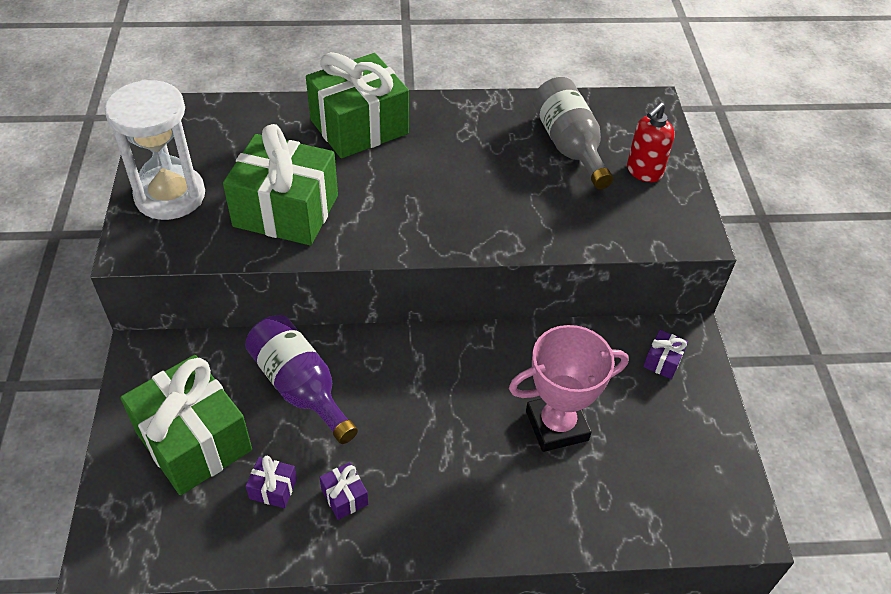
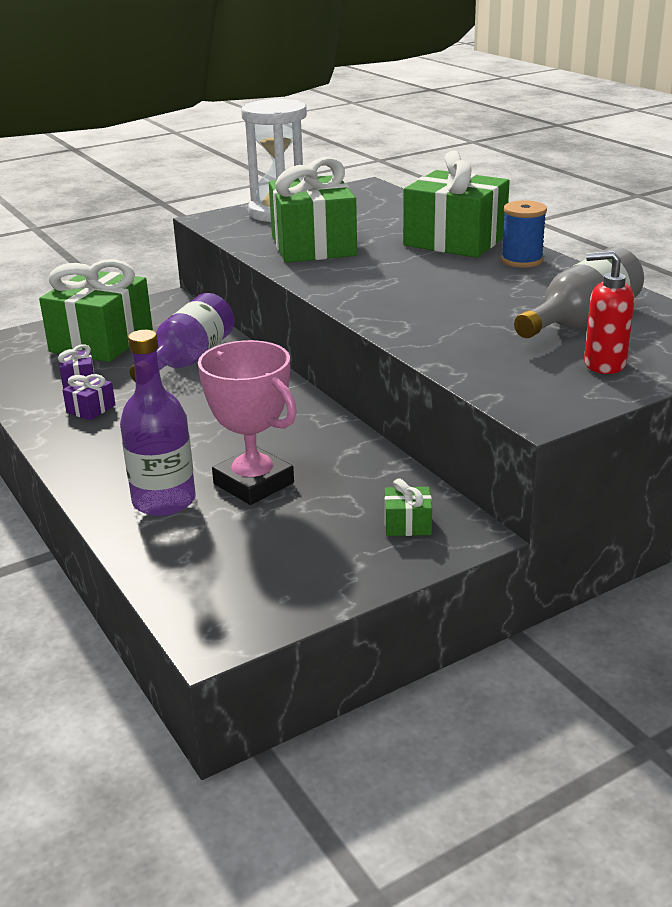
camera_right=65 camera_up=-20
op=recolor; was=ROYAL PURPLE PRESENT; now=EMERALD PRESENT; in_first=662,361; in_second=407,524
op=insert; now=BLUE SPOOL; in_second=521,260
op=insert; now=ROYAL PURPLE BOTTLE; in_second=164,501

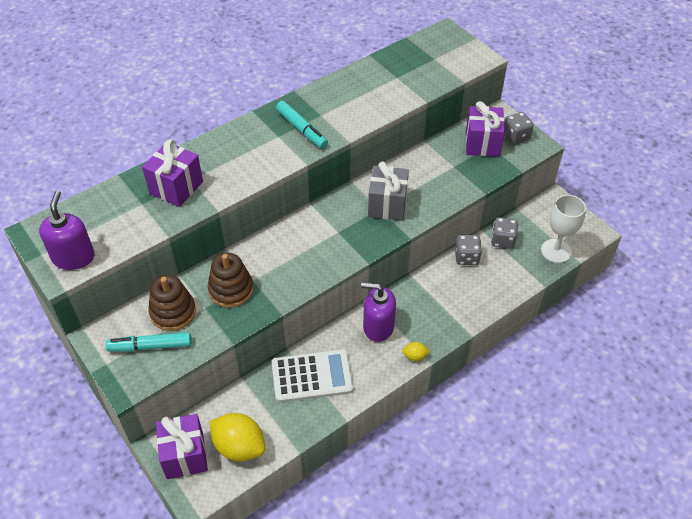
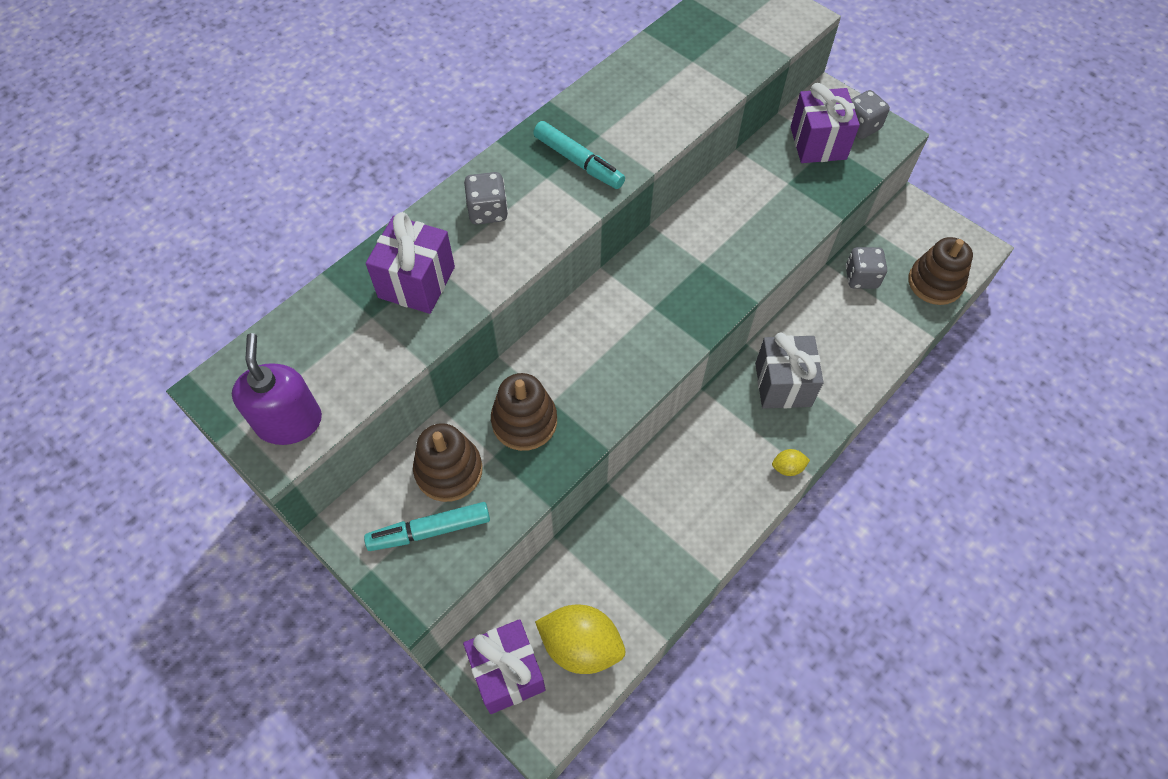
camera_right=-10 camera_up=10
op=move; was=GREY PRESENT; in_first=387,205; in_second=783,384
op=replace; was=WHITE GOBLET; now=BROWN STACKING RINGS; in_first=556,251; in_second=935,282
op=move; was=GREY DIE; in_first=466,257; in_second=488,211
op=delete; was=ROYAL PURPLE SOAP PUMP; in_first=378,327
op=delete; was=WHITE POCKET CALCULATOR; in_first=312,376

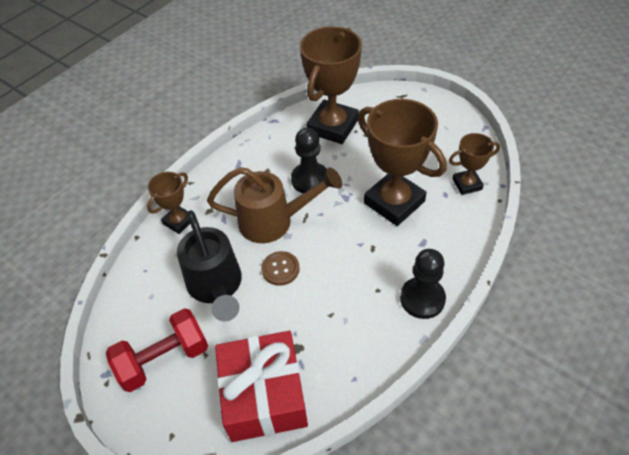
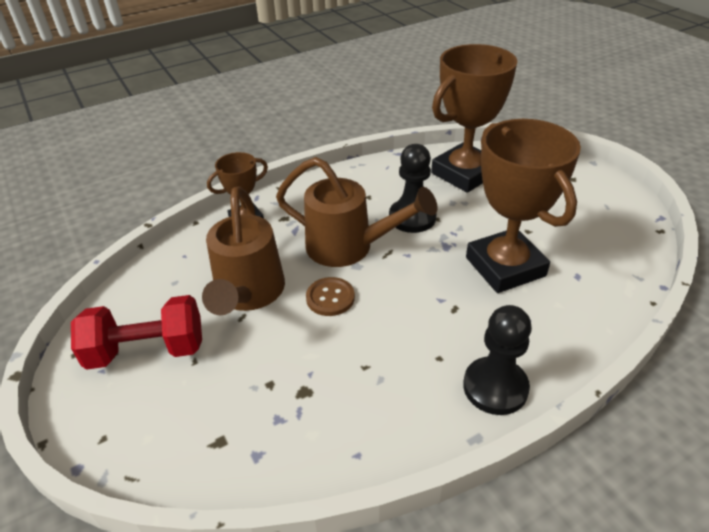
camera_right=20 camera_up=-10
op=delete; was=BROWN PRIZE CUP; in_first=467,184
op=recolor; was=EBONY WATERING CAN; now=BROWN WATERING CAN; in_first=216,287; in_second=248,294
op=delete; was=CRIMSON PRESENT; in_first=264,395

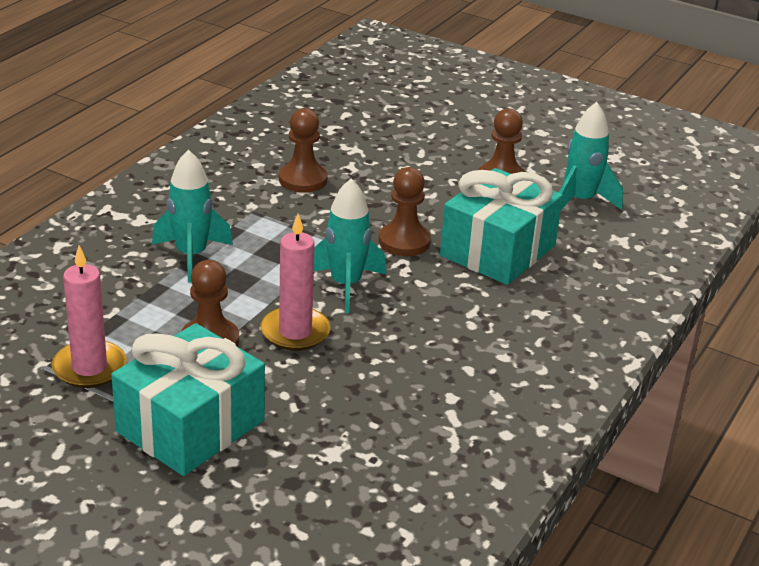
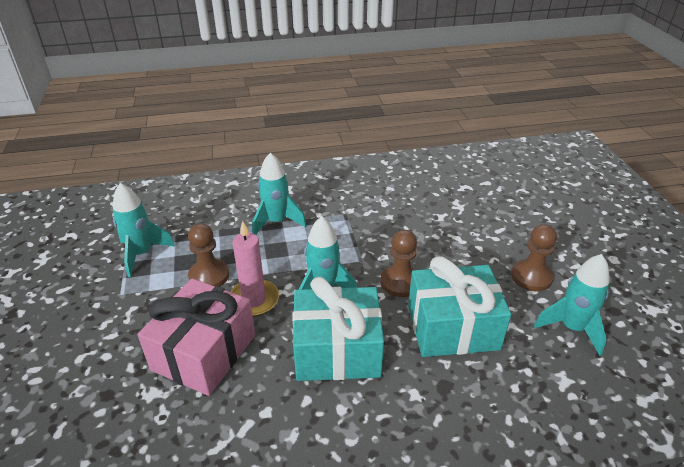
camera_right=50 camera_up=5
op=delete; was=BROWN PAWN; in_first=303,180
op=replace; was=ROSY WAX CANDLE; now=TURQUOISE TOY ROCKET; in_first=89,368; in_second=142,254
op=move; was=TURQUOISE PRESENT; in_first=190,426; in_second=337,350
op=insert; now=ROSY PRESENT; in_second=204,352

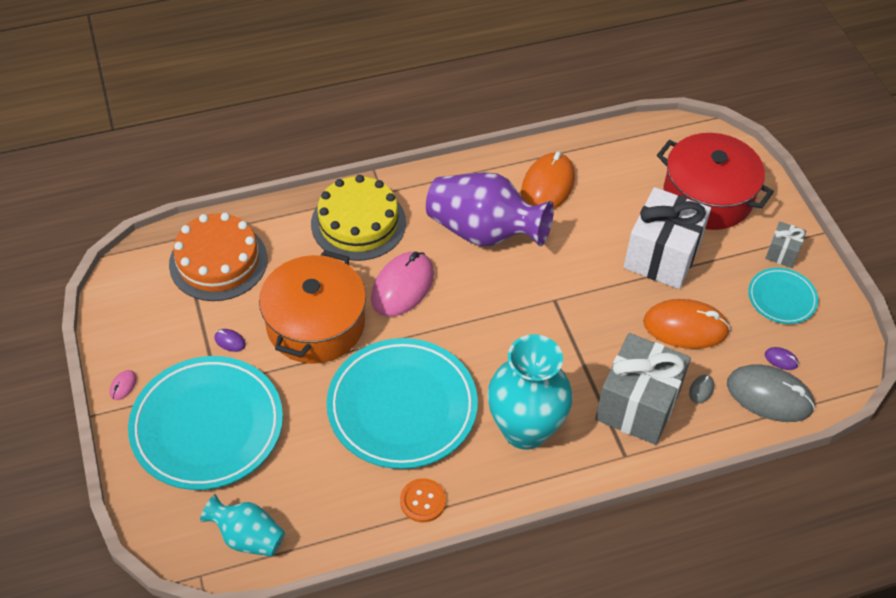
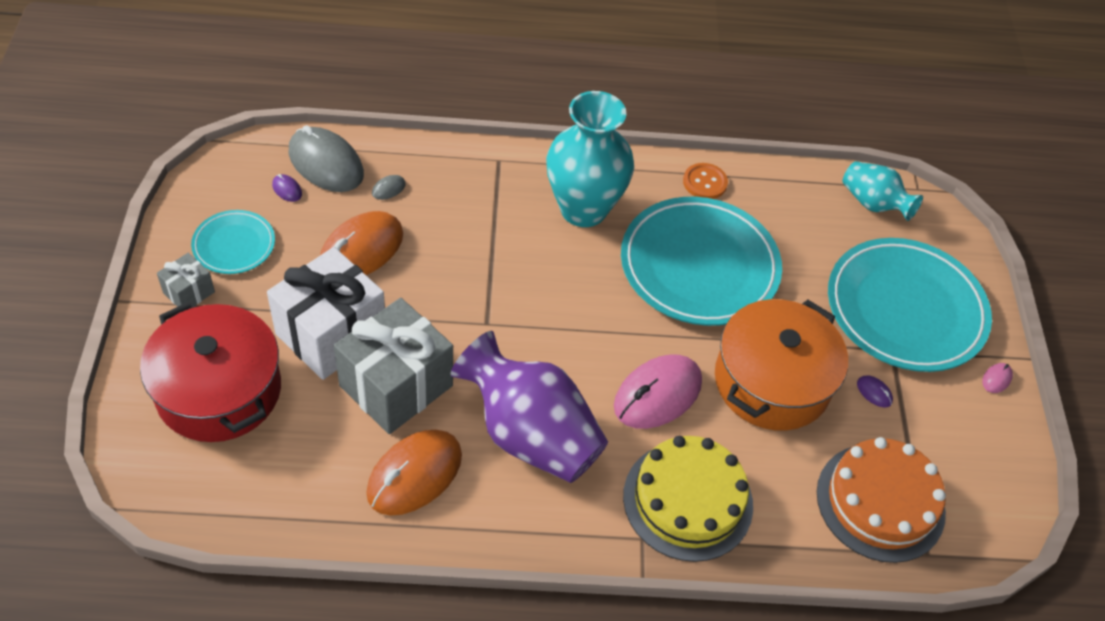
camera_right=-165 camera_up=0
op=rotate; was=ORANGE COMPUTER MOUSE; in_first=685,327; in_second=361,249; clockwise=-75
op=move; was=GREY PRESENT; in_first=637,405; in_second=396,385

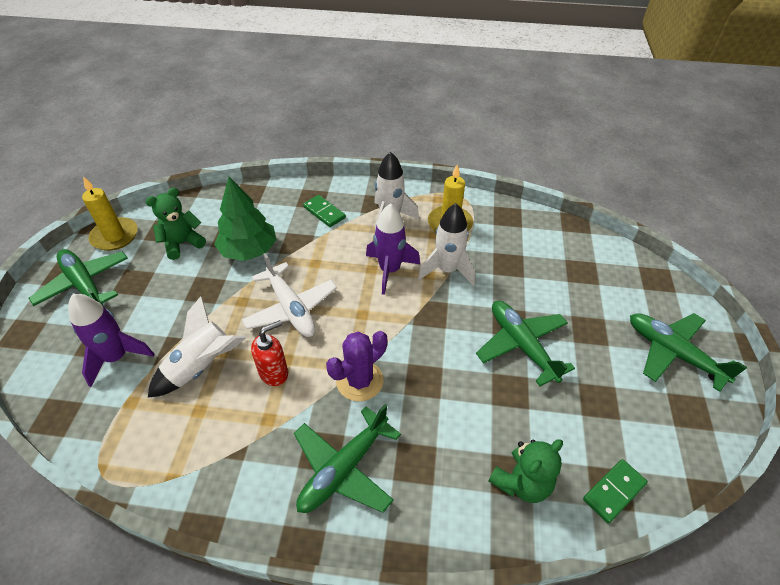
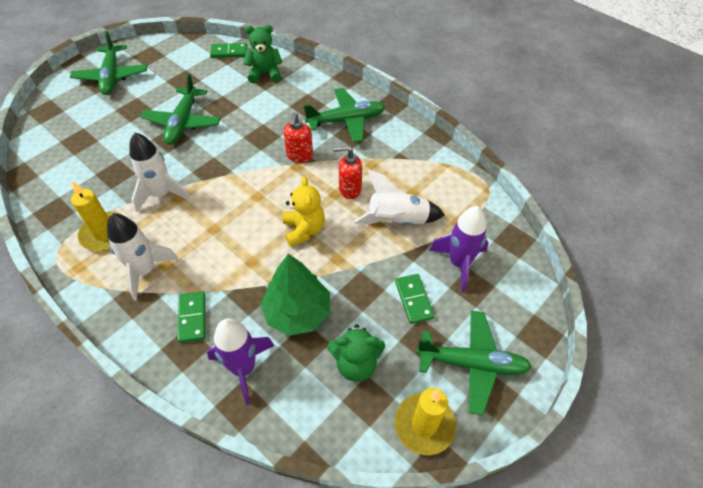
camera_right=-145 camera_up=5
op=move; was=ROYAL PURPLE TOY ROCKET; in_first=389,270; in_second=243,368
op=rotate; was=EMERALD AEROPLANE; in_first=84,285; in_second=472,364; clockwise=-75
op=replace; was=WHITE AEROPLANE; now=BRIGHT YELLOW TEDDY BEAR; in_first=291,308; in_second=304,230
op=replace; was=ROYAL PURPLE CACTUS; now=CRIMSON SOAP PUMP; in_first=359,381; in_second=299,156
op=insert; now=EMERALD DOMINO; in_second=414,299

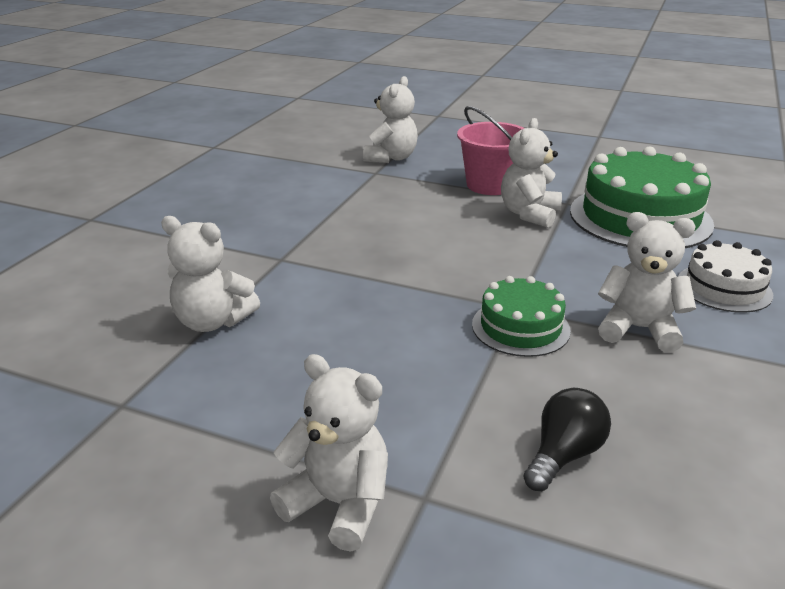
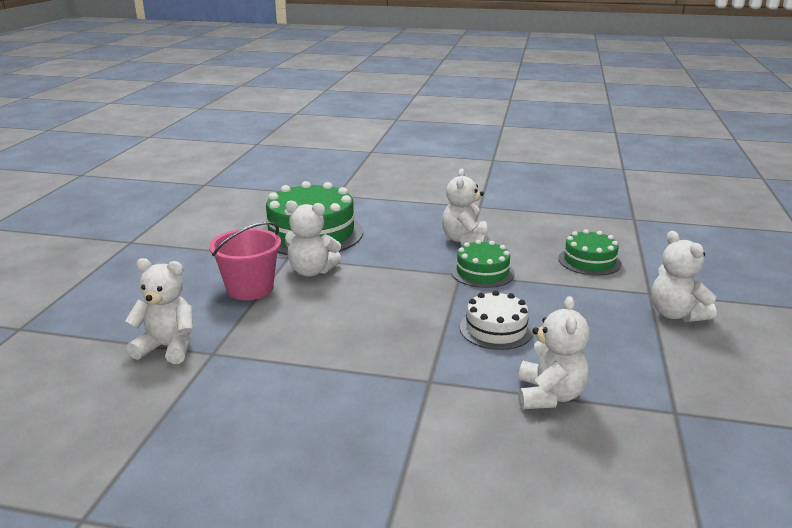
camera_right=-100 camera_up=-5
op=move; was=WHITE GATEAU; in_first=724,288; in_second=496,329
op=rotate; was=WHITE TEDDY BEAR; in_first=339,504; in_second=676,314; clockwise=-45
op=replace; was=EBONY LIGHT BULB; now=EMERALD GATEAU; in_first=564,455; in_second=589,261

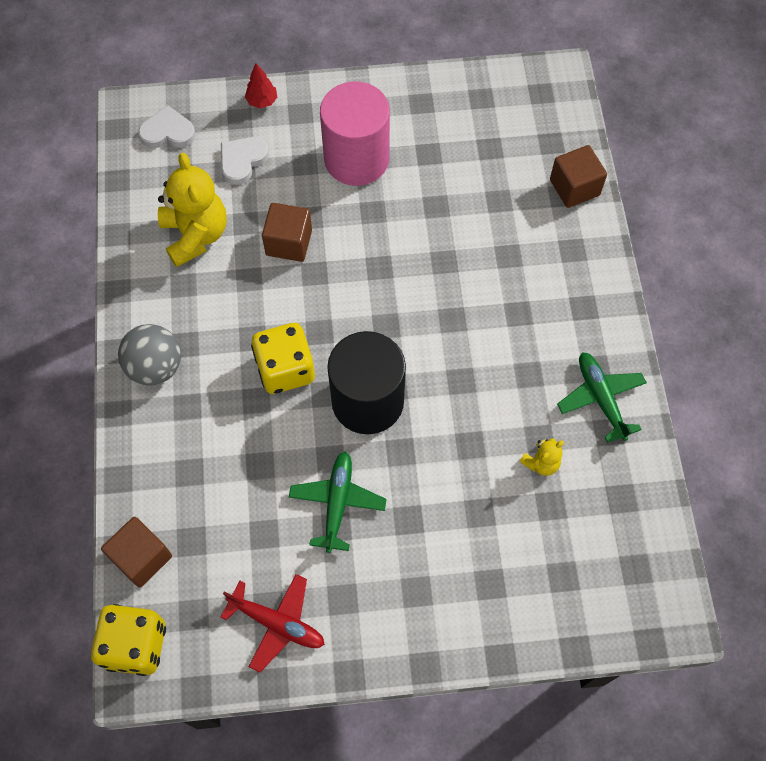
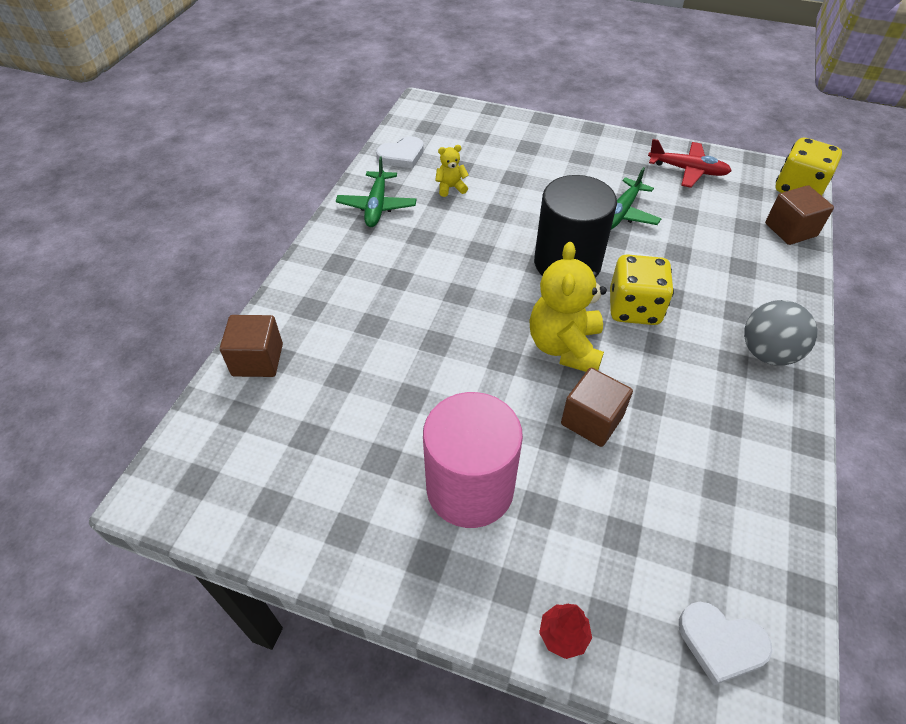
camera_right=-155 camera_up=-15
op=move; was=WHITE LOVE HEART; in_first=242,161; in_second=402,155
op=move; was=BRIGHT YELLOW TEDDY BEAR; in_first=196,235; in_second=565,347
op=rotate; was=CRIMSON AEROPLANE; in_first=277,623; in_second=688,170; clockwise=150

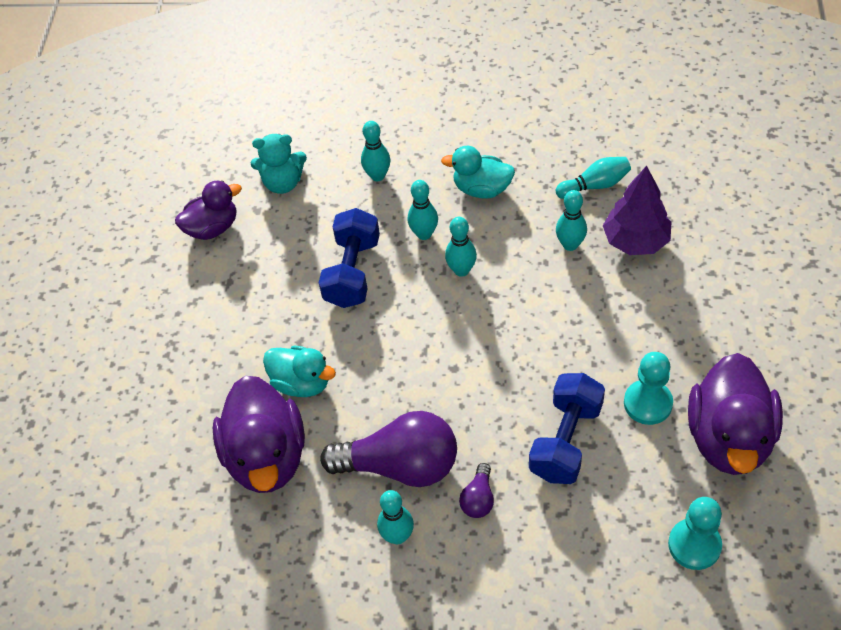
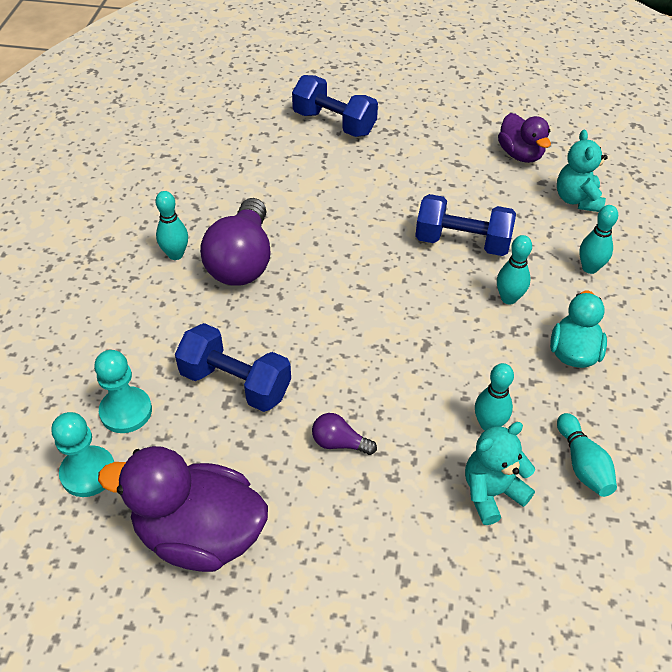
camera_right=90 camera_up=-5
op=replace; was=ROYAL PURPLE FIR TREE; now=TURQUOISE TEDDY BEAR; in_first=635,241; in_second=491,493
op=delete; was=TURQUOISE BOWLING PIN; in_first=461,270
op=delete; was=TURQUOISE DUCK; in_first=301,383
op=move; was=TURQUOISE PAWN; in_first=648,403; in_second=126,411
op=delete; was=ROYAL PURPLE DUCK; in_first=266,457
op=move; was=ROYAL PURPLE LIGHT BULB; in_first=478,499; in_second=339,443
op=insert; now=BLUE FREE WEIGHT; in_second=334,123

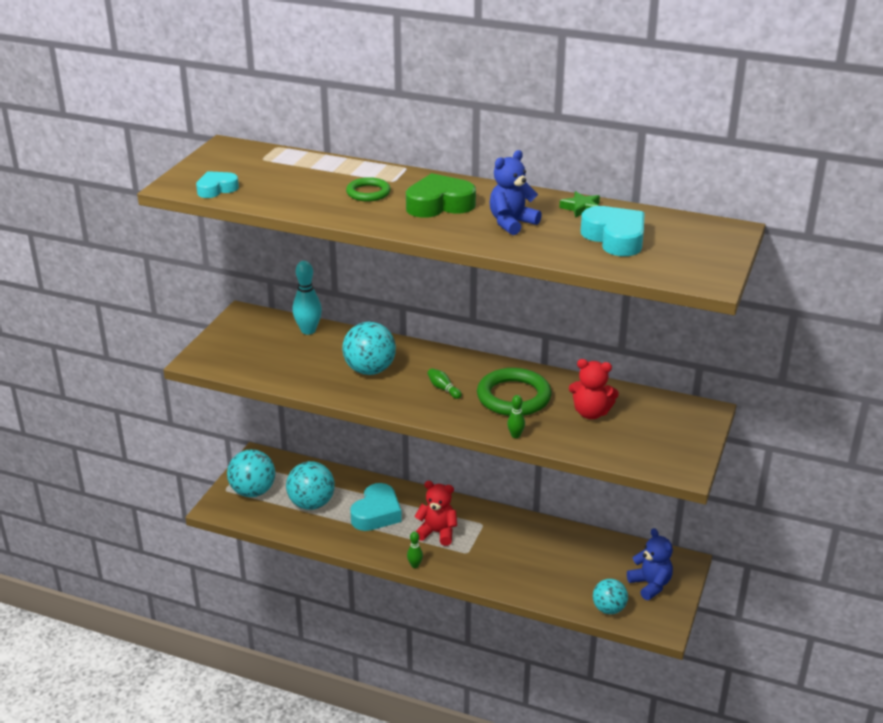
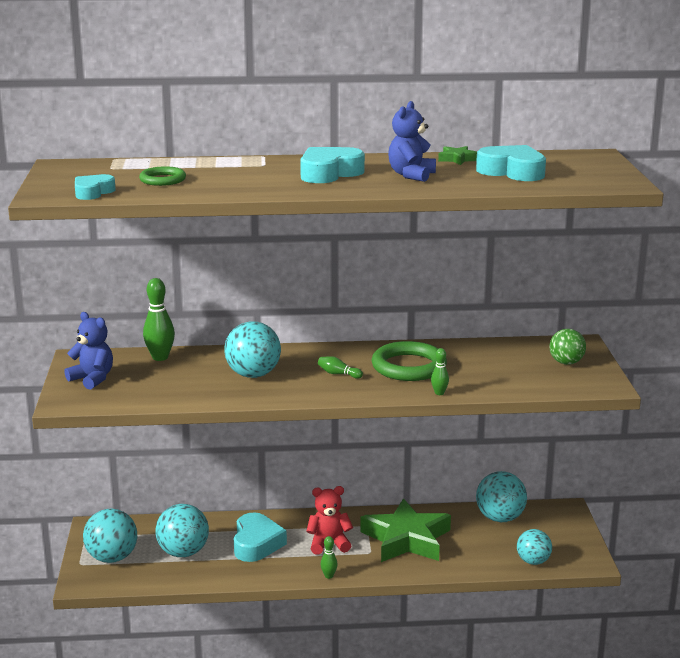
camera_right=-25 camera_up=-10
op=recolor; was=EMERALD LOVE HEART; now=TURQUOISE LOVE HEART; in_first=439,204; in_second=329,173
op=move; was=EMERALD TORUS; in_first=368,193; in_second=162,180
op=recolor; was=TURQUOISE BOWLING PIN; now=EMERALD BOWLING PIN; in_first=308,330; in_second=160,357
op=delete; was=CRIMSON TEDDY BEAR; in_first=591,413
op=move; was=BLUE TEDDY BEAR; in_first=650,585; in_second=92,379
op=insert; now=EMERALD BALL; in_second=566,362
op=insert; now=TURQUOISE BALL; in_second=500,518
op=insert; now=EMERALD STAR; in_second=406,539

